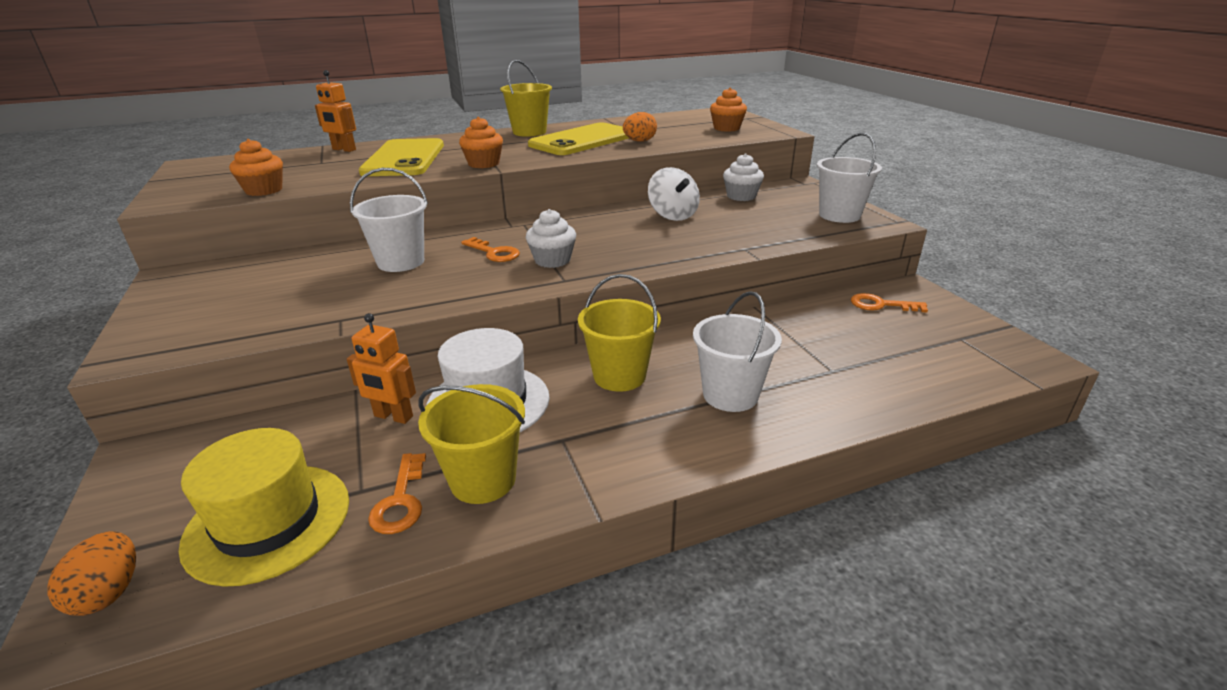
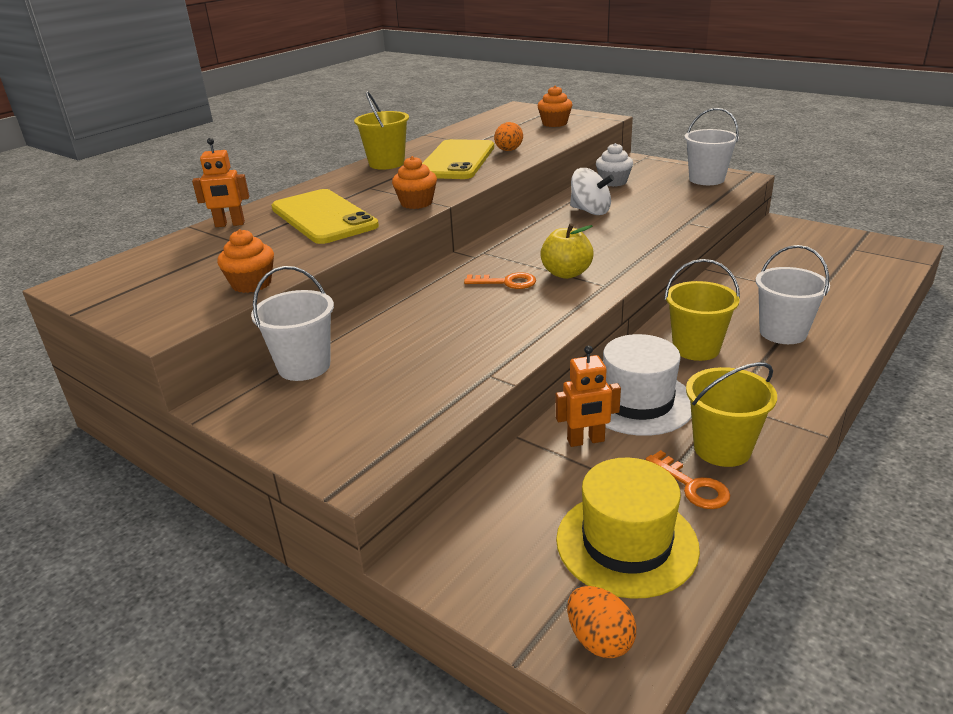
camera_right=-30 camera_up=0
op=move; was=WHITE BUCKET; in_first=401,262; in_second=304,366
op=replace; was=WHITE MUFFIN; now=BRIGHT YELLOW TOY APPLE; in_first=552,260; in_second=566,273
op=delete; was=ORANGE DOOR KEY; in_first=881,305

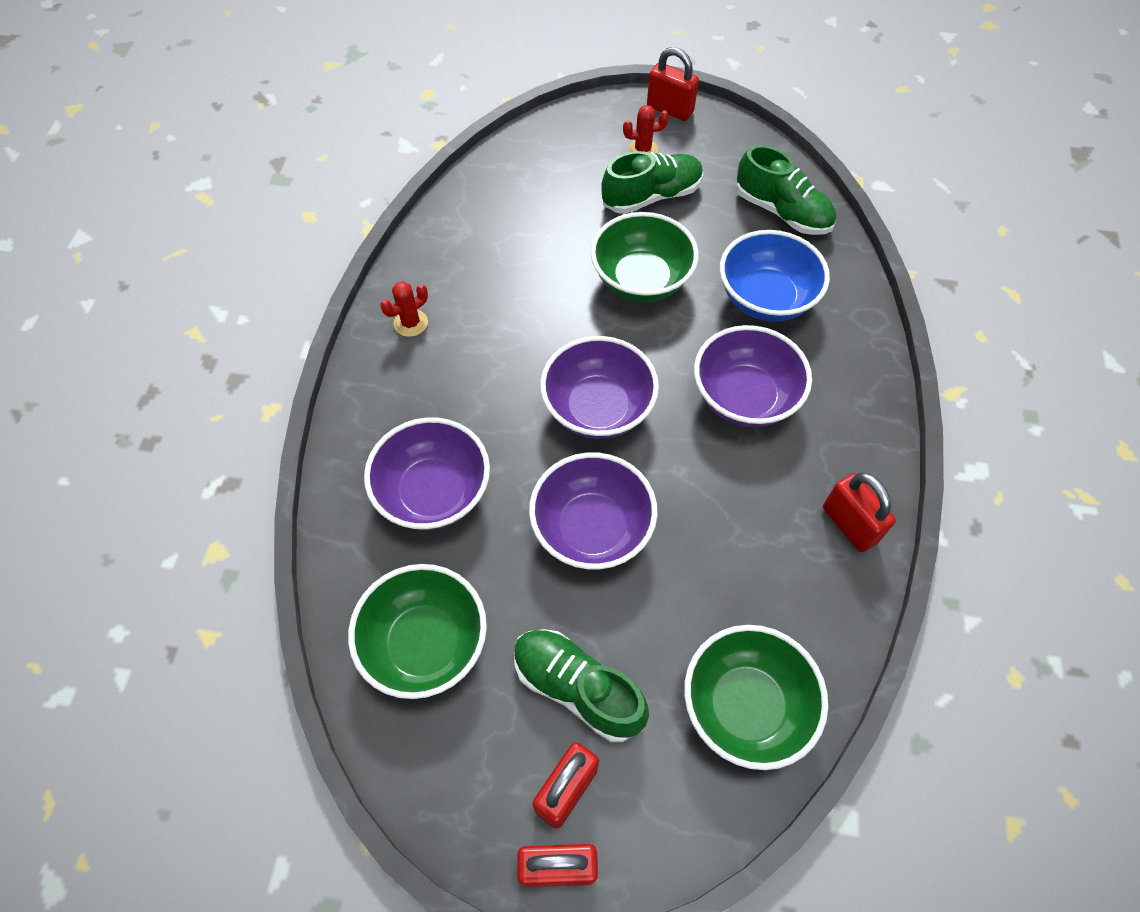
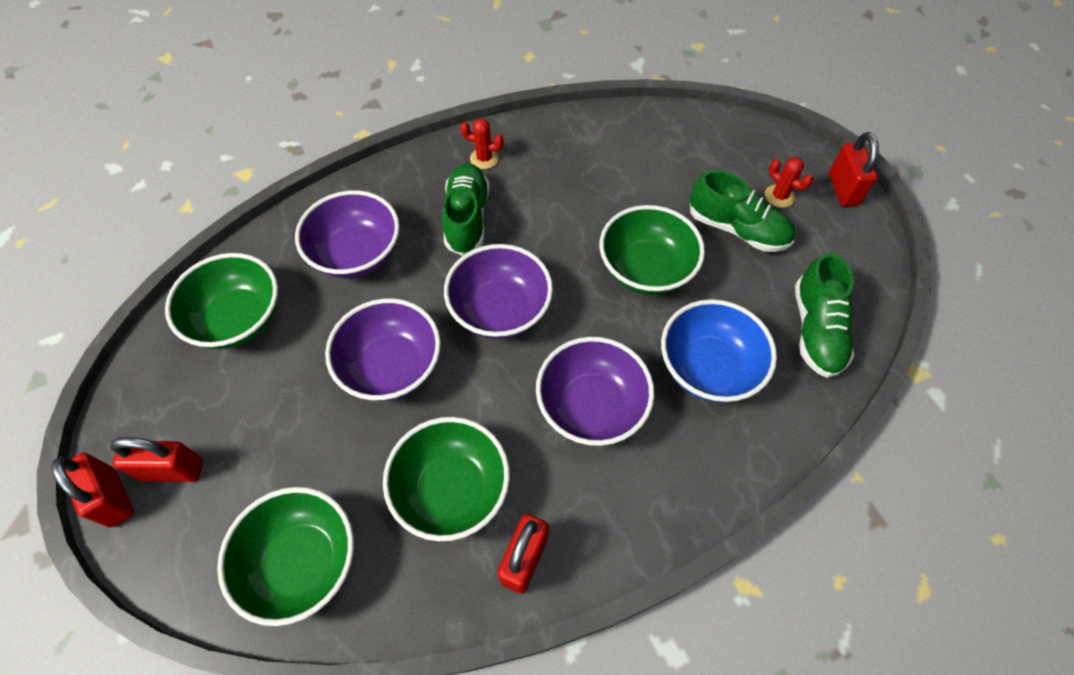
camera_right=55 camera_up=0
op=move; was=EMERALD SHOE; in_first=577,688; in_second=467,218
op=insert; now=EMERALD DEEP DISH; in_second=452,489

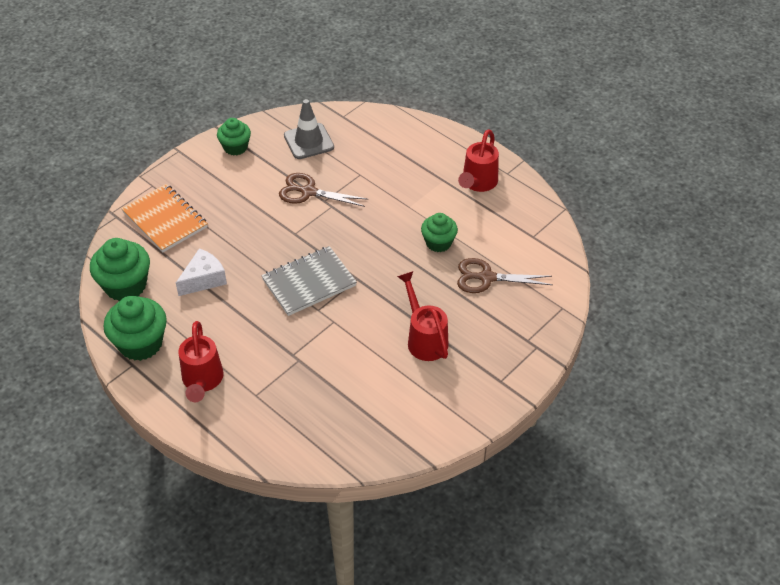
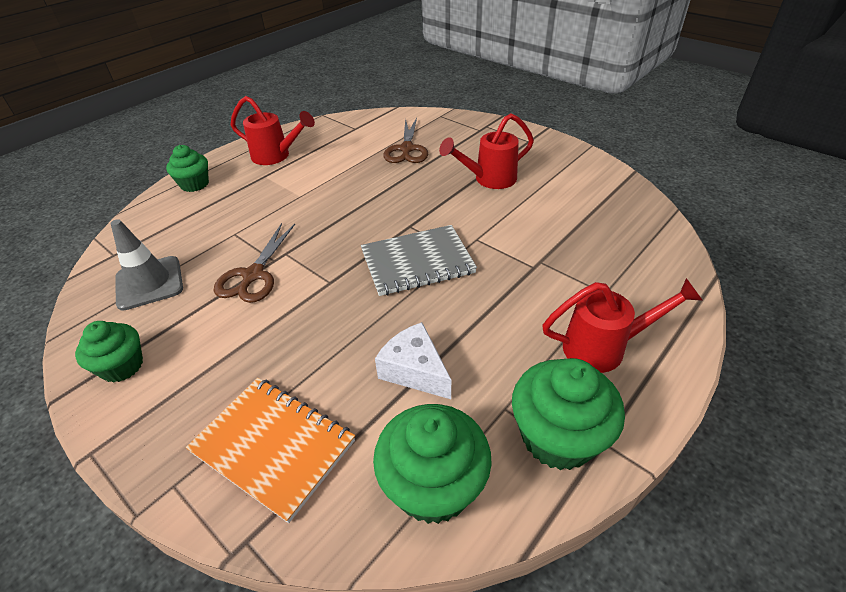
camera_right=-90 camera_up=-5
op=rotate; was=ORANGE NOTEBOOK; in_first=165,220; in_second=273,446; clockwise=75
op=move; was=EMERALD MUFFIN; in_first=438,243; in_second=194,184
op=rotate; was=GREY NOTEBOOK; in_first=309,282; in_second=417,262; clockwise=-75

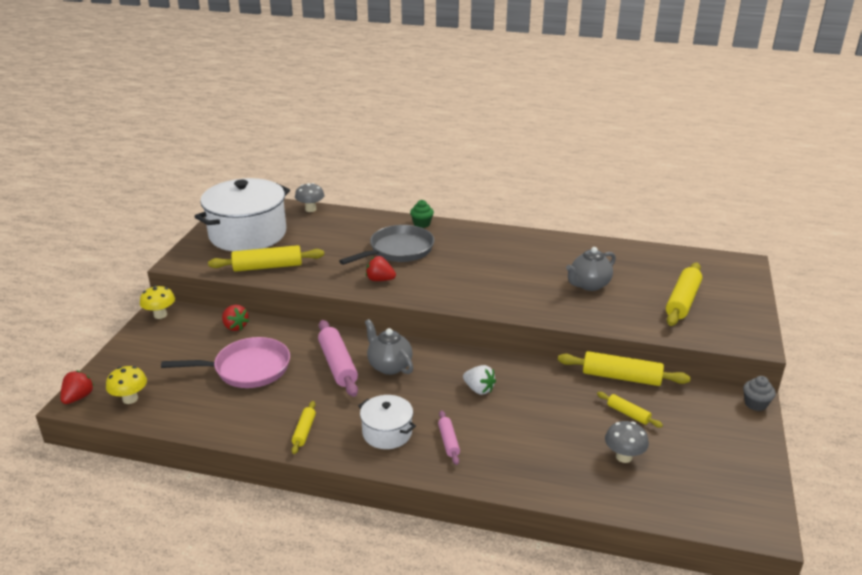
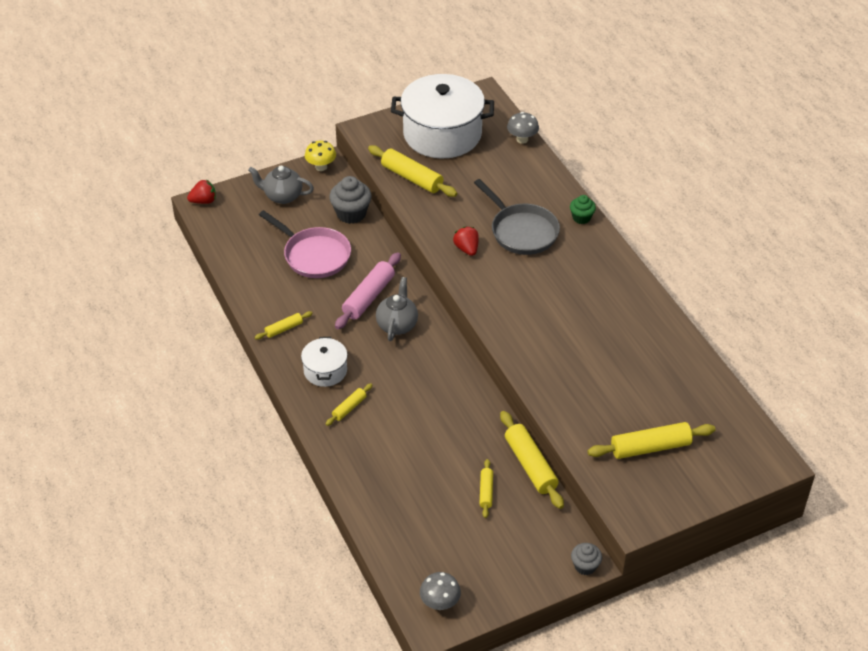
camera_right=50 camera_up=15
op=rotate; was=GREY SKILLET; in_first=398,250; in_second=521,231; clockwise=45
op=move; was=GREY TEA POT; in_first=589,285; in_second=282,196
op=replace; was=CRIMSON STRAWBERRY; now=GREY MUFFIN; in_first=235,326; in_second=351,213
op=delete; was=WHITE STRAWBERRY; in_first=479,389
op=delete; was=BRIGHT YELLOW TOADSTOOL; in_first=130,399
op=recolor; was=ROSY DOUGH ROLLER; now=BRIGHT YELLOW DOUGH ROLLER; in_first=448,441; in_second=349,408
op=move; was=GREY TOADSTOOL; in_first=623,457; in_second=440,603

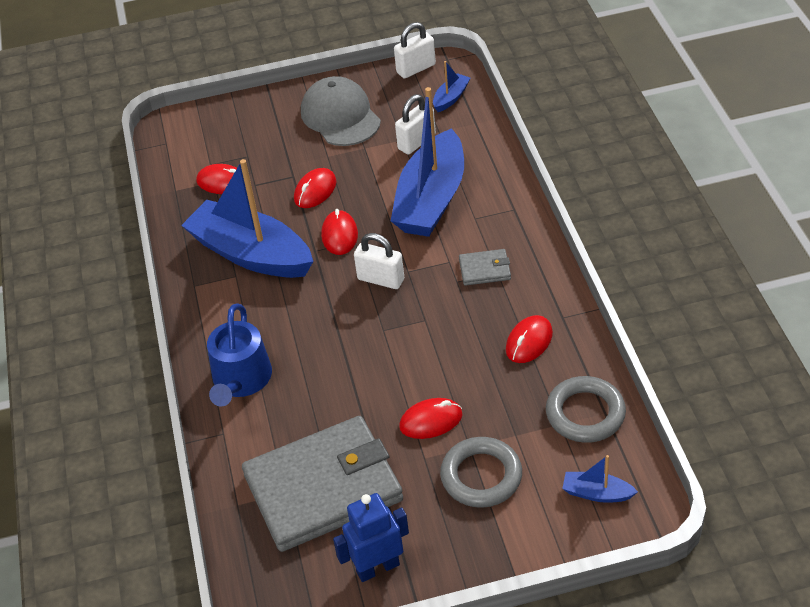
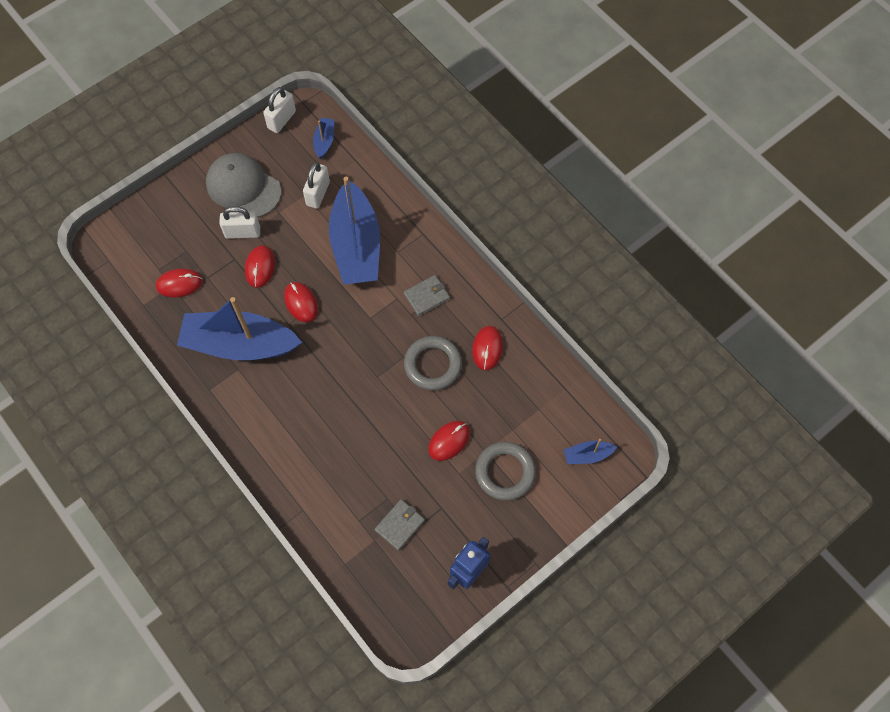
camera_right=-30 camera_up=20
op=move; was=WHITE SMALL LOCK; in_first=381,279; in_second=242,232
op=delete; was=BLUE WATERING CAN; in_first=241,380
op=move; was=GREY TORUS; in_first=585,413; in_second=433,365
op=resize; was=GREY CARD WALLET; in_first=323,488; in_second=400,525; ratio=0.41

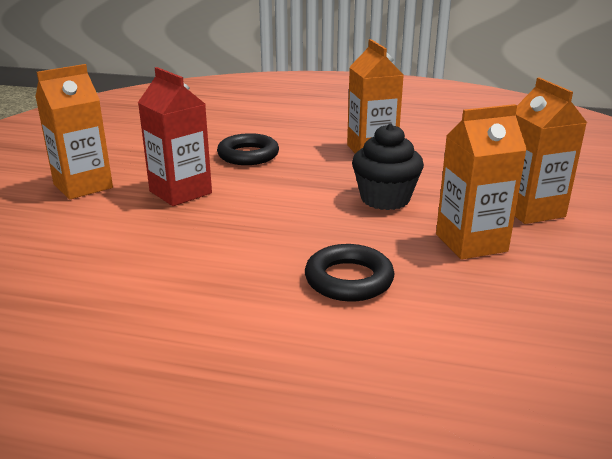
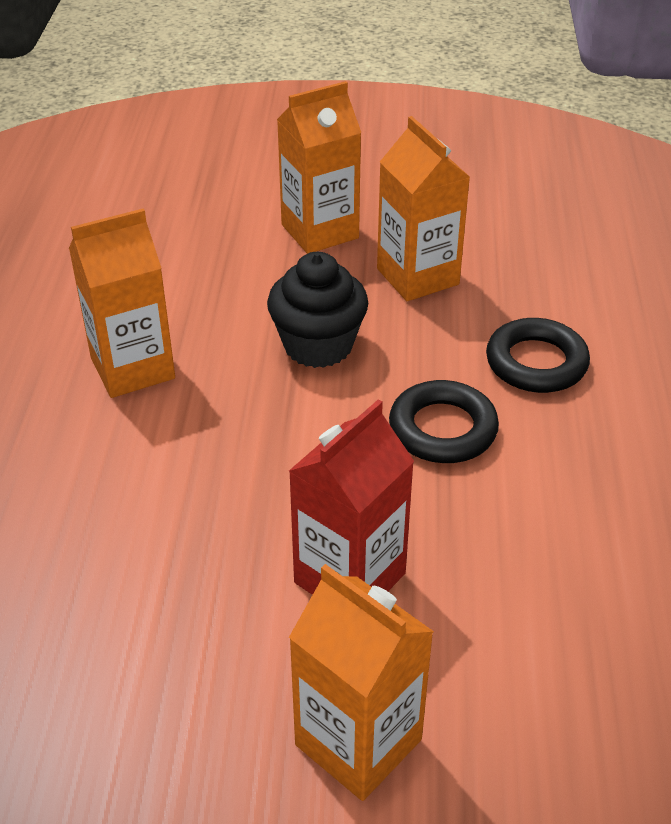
camera_right=-100 camera_up=15
op=move; was=EBONY TORUS; in_first=248,155; in_second=442,429

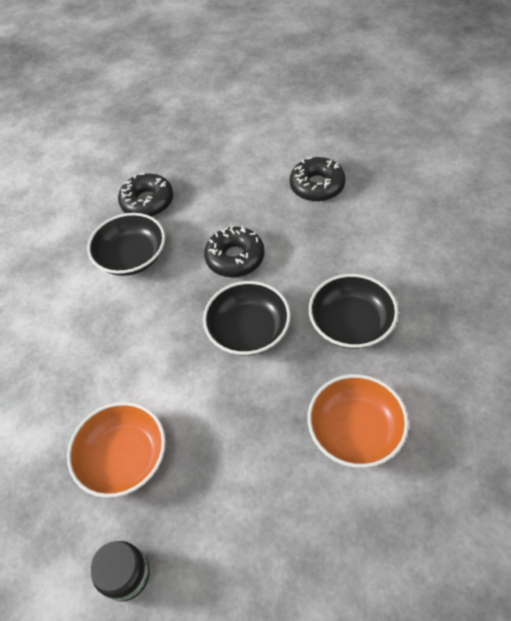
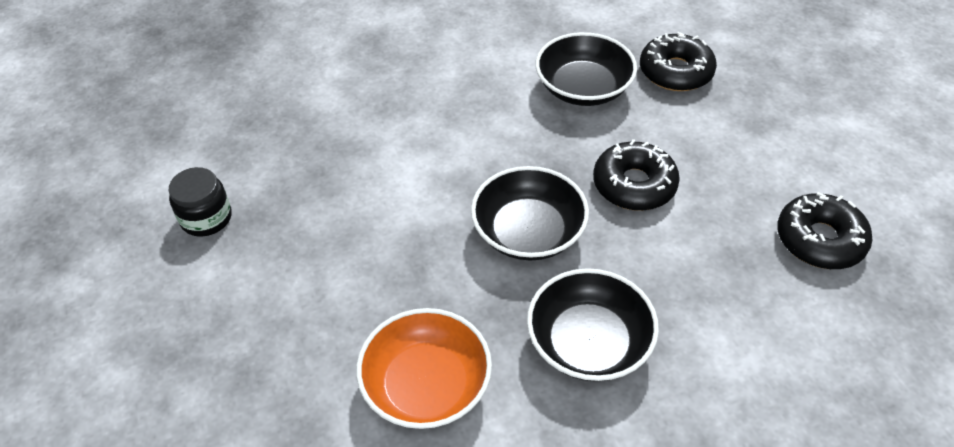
camera_right=65 camera_up=-5
op=delete; was=ORANGE DEEP DISH; in_first=124,458

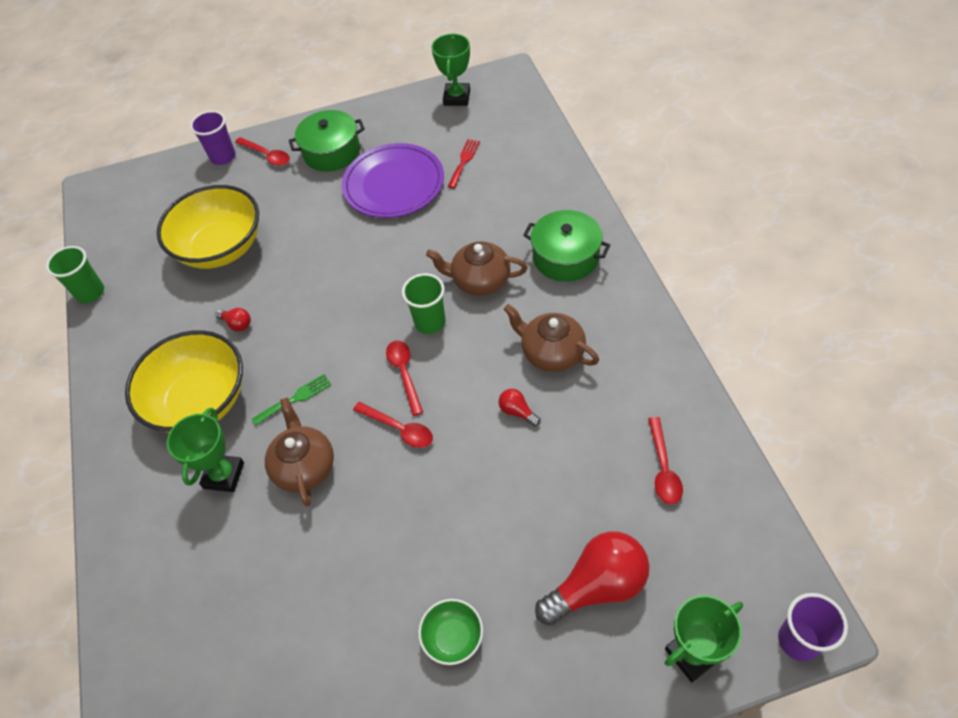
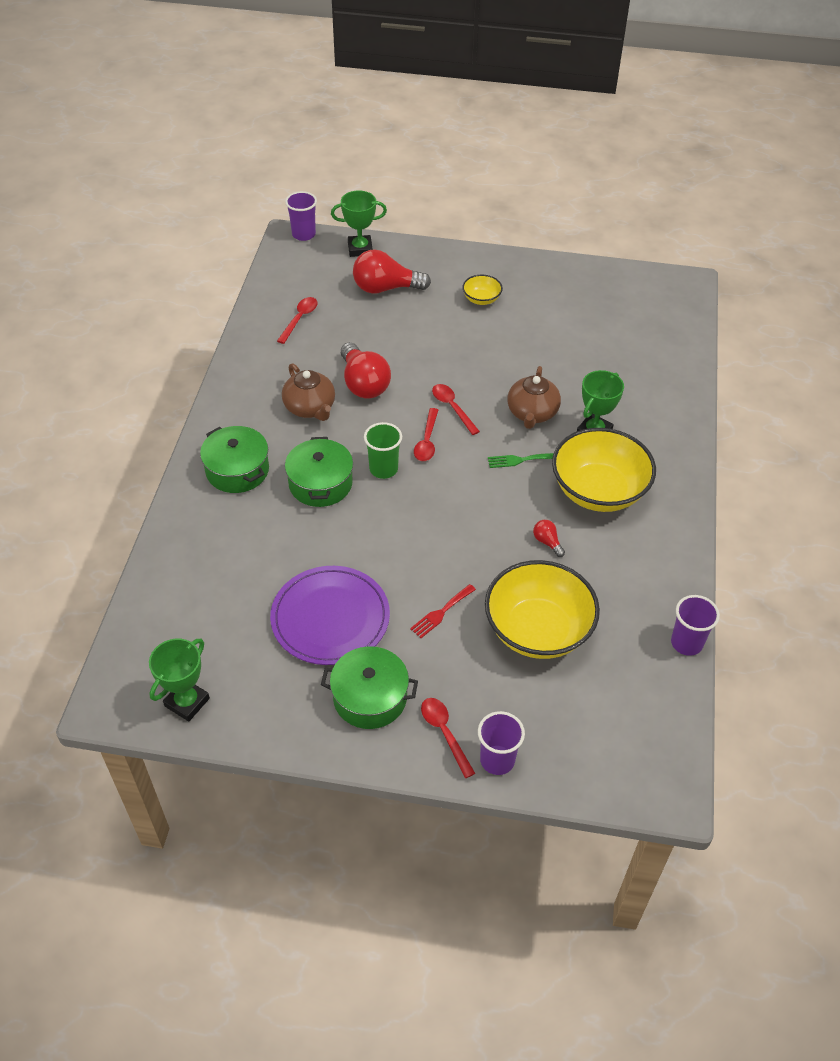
camera_right=-160 camera_up=-5
op=move; was=CRIMSON DINNER FORK; in_first=464,161; in_second=441,613
op=replace; was=BROWN TEA POT; now=EMERALD STOCKPOT; in_first=480,280; in_second=320,483
op=recolor; was=EMERALD BEAKER; now=ROYAL PURPLE BEAKER; in_first=90,292; in_second=686,643
op=resize; was=CRIMSON LIGHT BULB; in_first=517,411; in_second=363,383; ratio=2.23
op=recolor; was=EMERALD DEEP DISH; now=BRIGHT YELLOW DEEP DISH; in_first=453,637; in_second=481,299

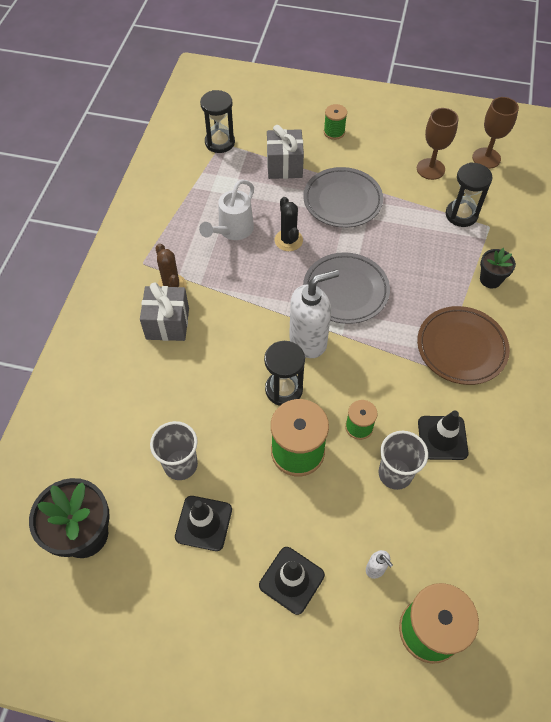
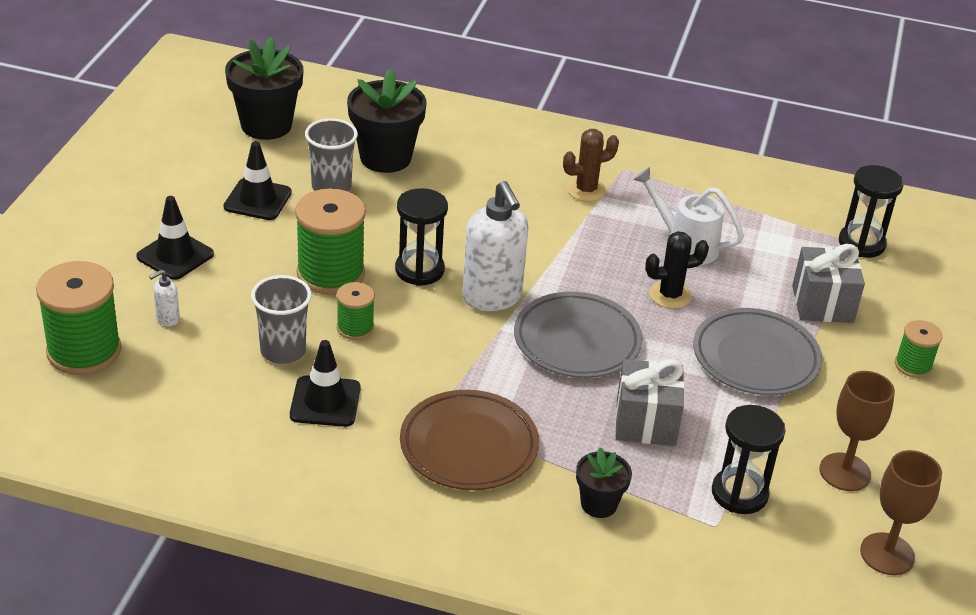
camera_right=90 camera_up=-20
op=move; was=GREY PRESENT; in_first=167,323; in_second=646,422
op=insert; now=EBONY FLOWER POT; in_second=385,157

